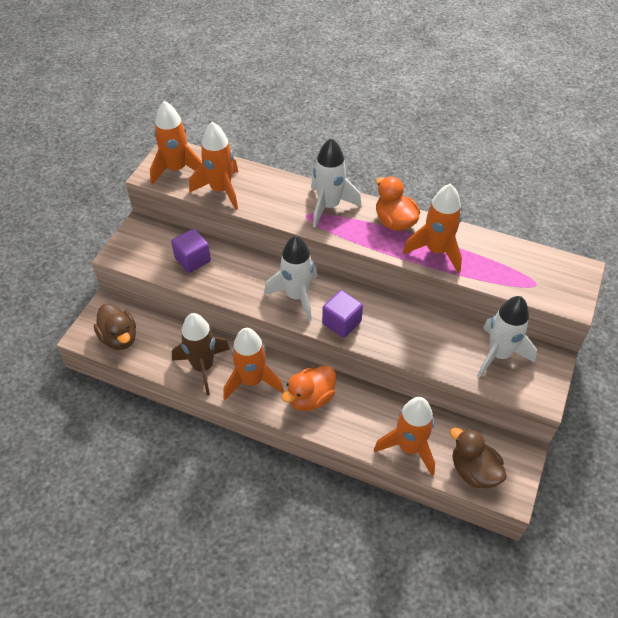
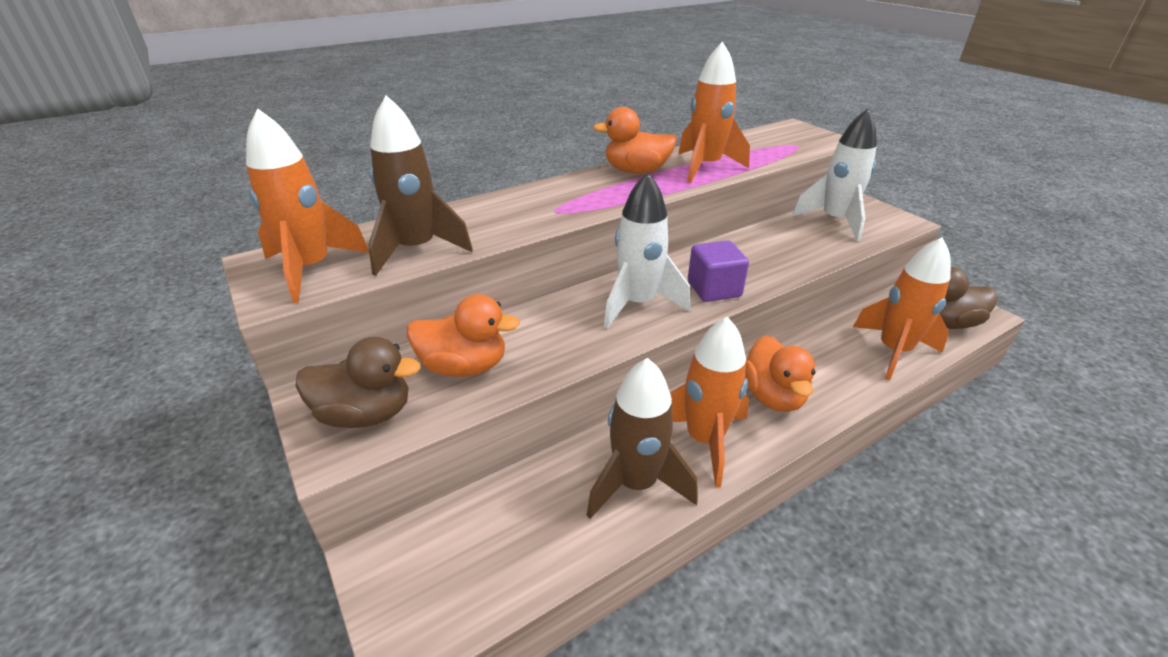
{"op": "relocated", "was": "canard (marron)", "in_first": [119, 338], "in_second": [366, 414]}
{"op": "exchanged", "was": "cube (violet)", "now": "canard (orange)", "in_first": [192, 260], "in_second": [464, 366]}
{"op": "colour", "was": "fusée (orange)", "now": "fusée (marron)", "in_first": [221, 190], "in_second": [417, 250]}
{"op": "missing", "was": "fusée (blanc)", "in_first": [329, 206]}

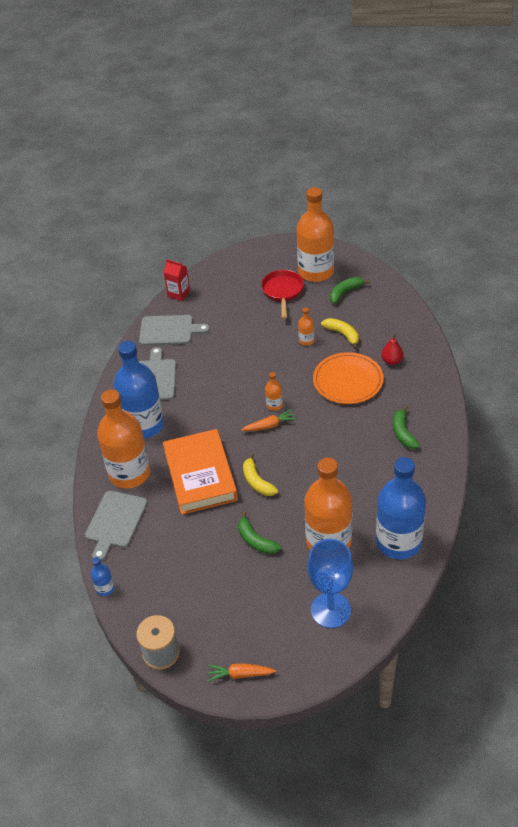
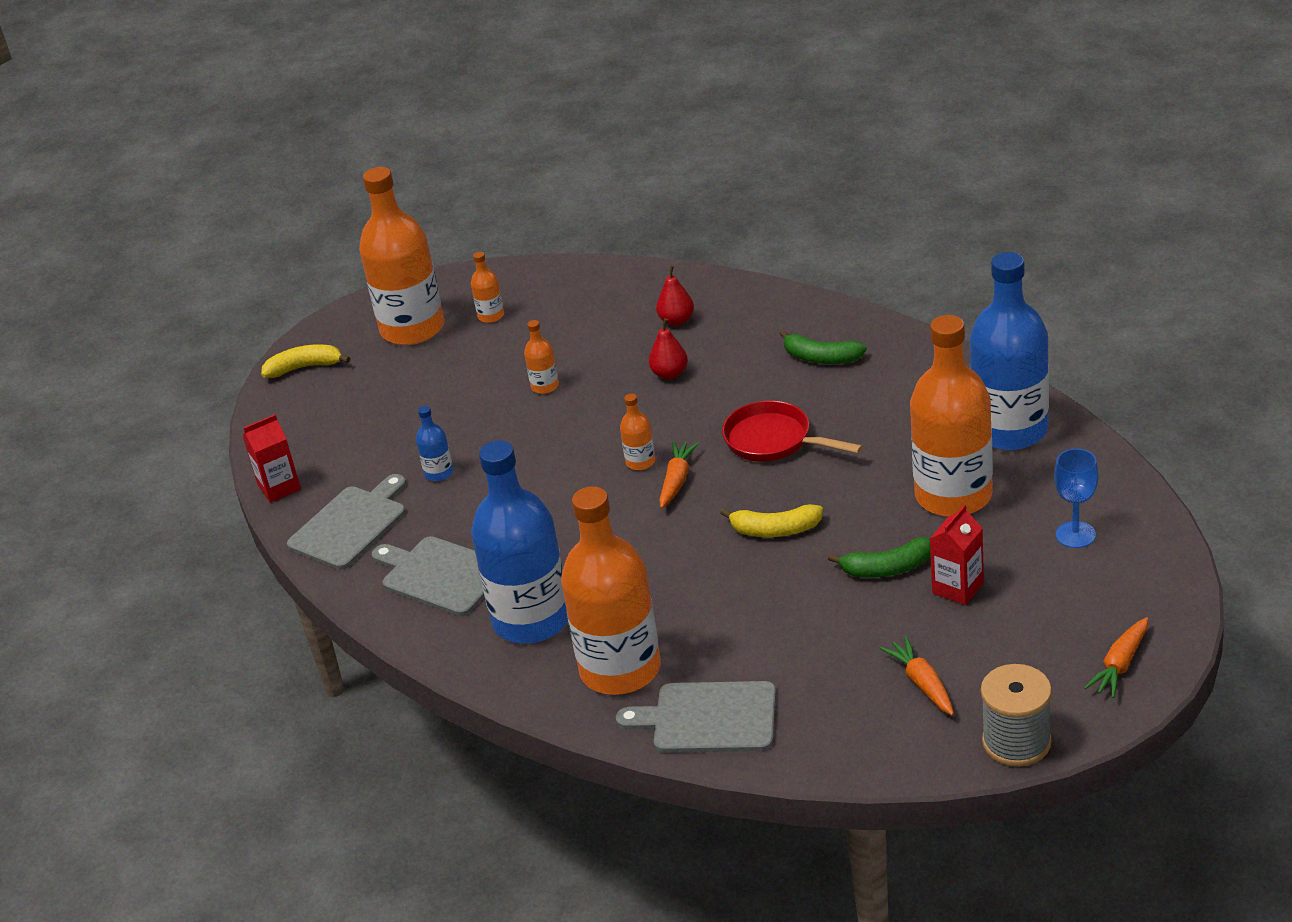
{"op": "spun", "was": "planche à découper (gris)", "in_first": [115, 522], "in_second": [708, 718], "clockwise": 135}
{"op": "relocated", "was": "bouteille (bleu)", "in_first": [105, 588], "in_second": [439, 473]}
{"op": "missing", "was": "livre (orange)", "in_first": [200, 475]}
{"op": "relocated", "was": "poêle (rouge)", "in_first": [283, 292], "in_second": [774, 441]}
{"op": "size", "was": "verre à pied (bleu)", "in_first": [330, 610], "in_second": [1075, 535], "ratio": 0.59}
{"op": "exchanged", "was": "assiette (orange)", "now": "poire (rouge)", "in_first": [348, 381], "in_second": [670, 374]}
{"op": "relocated", "was": "banane (jaune)", "in_first": [343, 334], "in_second": [305, 367]}
{"op": "exchanged", "was": "banane (vert)", "now": "bouteille (orange)", "in_first": [345, 292], "in_second": [491, 316]}
{"op": "appeared", "now": "carotte (orange)", "in_second": [922, 683]}
{"op": "appeared", "now": "brique de lait (rouge)", "in_second": [958, 588]}

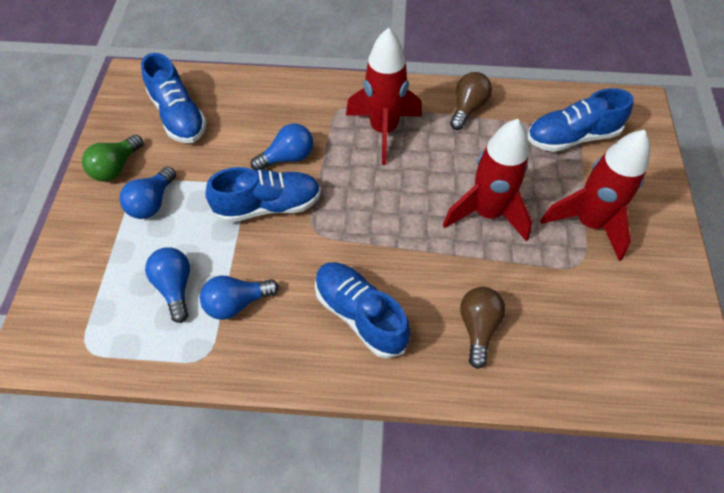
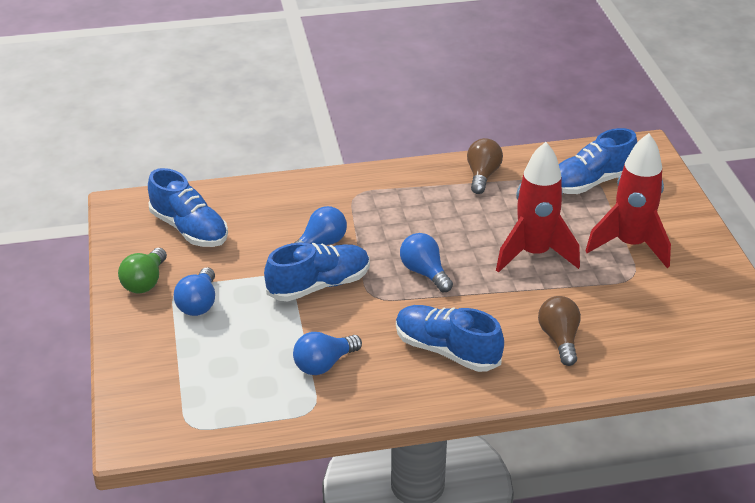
{"op": "relocated", "was": "ampoule (bleu)", "in_first": [175, 287], "in_second": [424, 273]}
{"op": "missing", "was": "fusée (rouge)", "in_first": [383, 130]}

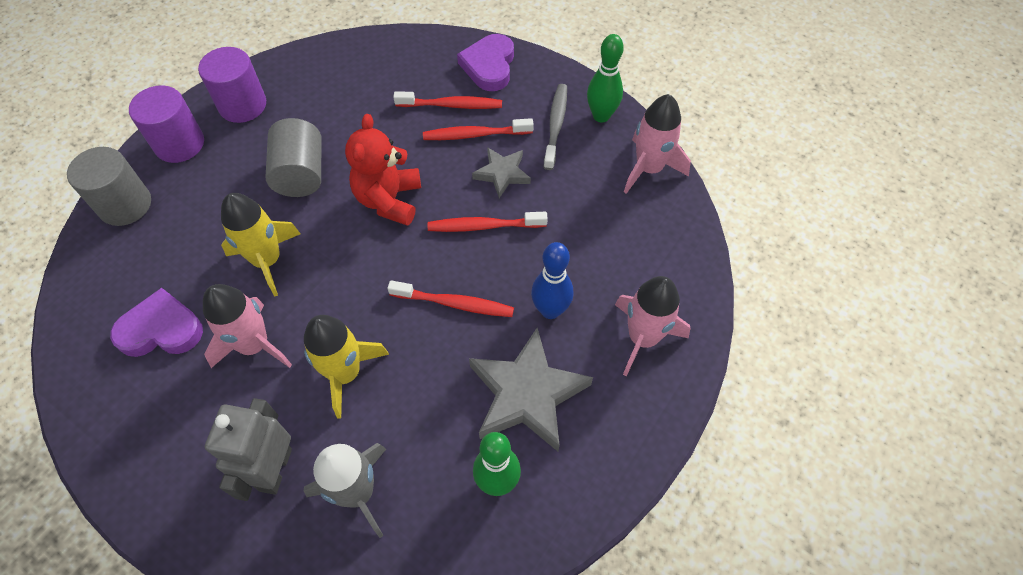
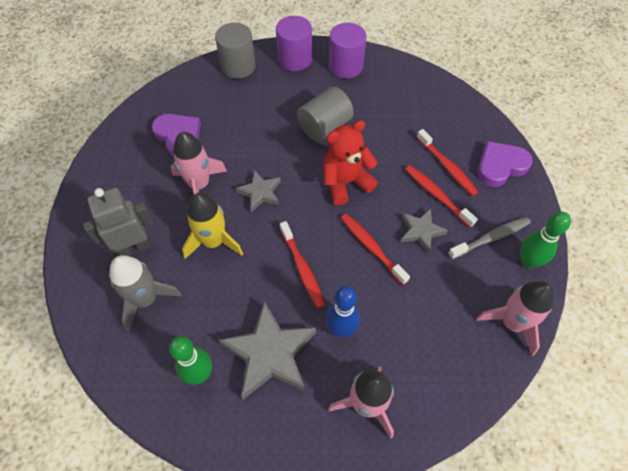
{"op": "missing", "was": "fusée (jaune)", "in_first": [267, 260]}
{"op": "appeared", "now": "étoile (gris)", "in_second": [260, 193]}

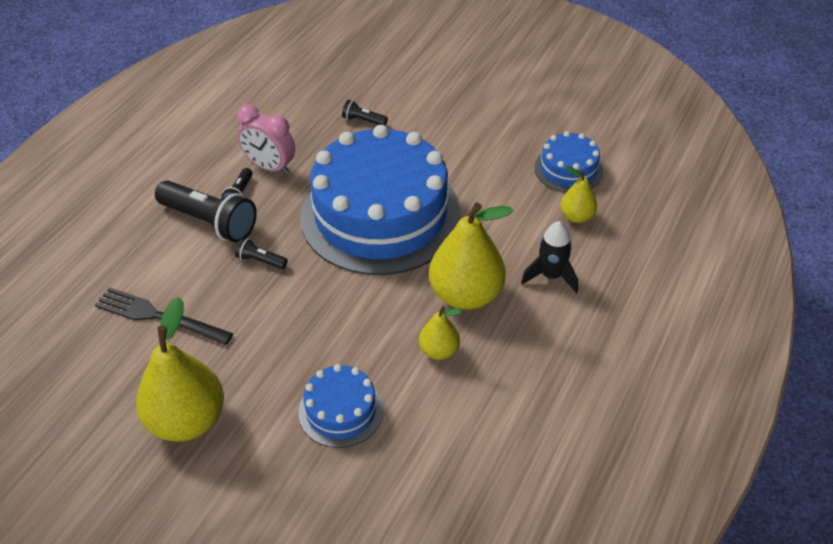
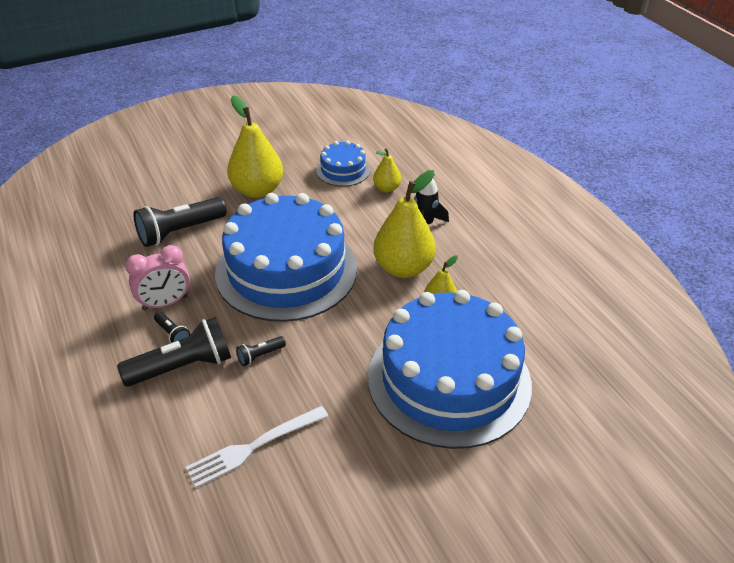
{"op": "colour", "was": "fourchette (noir)", "now": "fourchette (blanc)", "in_first": [157, 316], "in_second": [253, 448]}
{"op": "relocated", "was": "poire (jaune)", "in_first": [187, 420], "in_second": [257, 190]}
{"op": "size", "was": "gâteau (bleu)", "in_first": [341, 411], "in_second": [449, 379], "ratio": 2.25}
{"op": "size", "was": "lampe de poche (noir)", "in_first": [363, 121], "in_second": [180, 232], "ratio": 2.15}

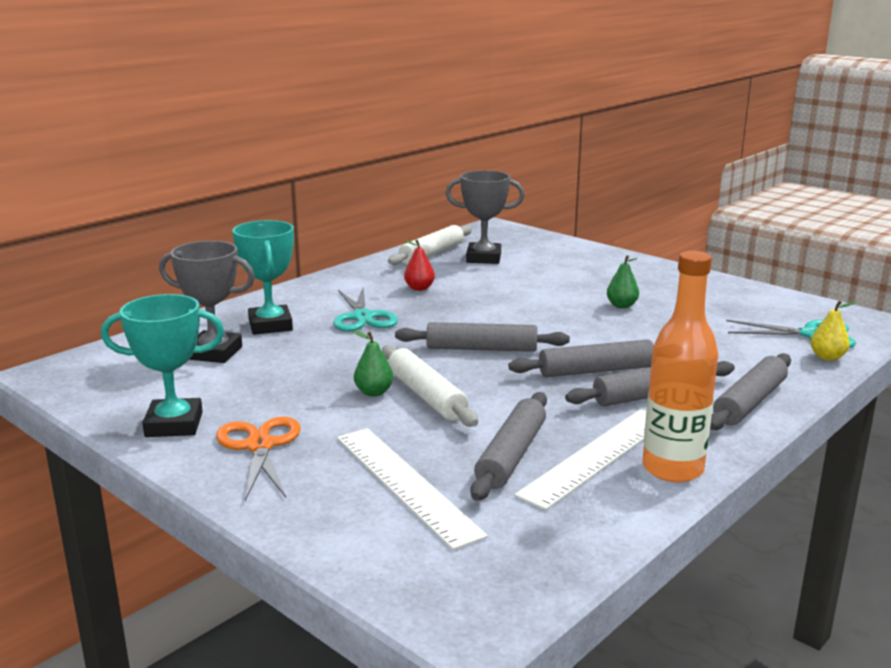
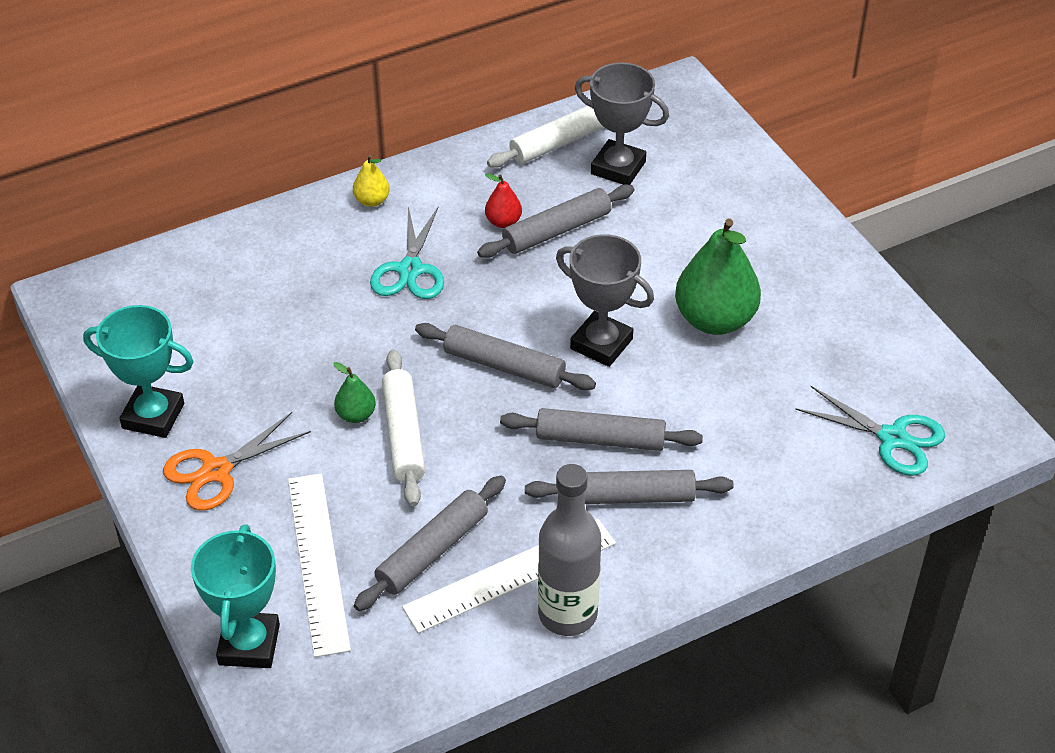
{"op": "relocated", "was": "trophée (gris)", "in_first": [214, 353], "in_second": [601, 344]}
{"op": "spun", "was": "ciseaux (orange)", "in_first": [260, 446], "in_second": [216, 471], "clockwise": -135}
{"op": "relocated", "was": "trophée (turquoise)", "in_first": [270, 325], "in_second": [249, 644]}
{"op": "size", "was": "poire (vert)", "in_first": [621, 306], "in_second": [715, 320], "ratio": 2.15}
{"op": "colour", "was": "bouteille (orange)", "now": "bouteille (gris)", "in_first": [672, 469], "in_second": [567, 614]}
{"op": "relocated", "was": "rouleau à pâtisserie (gris)", "in_first": [749, 402], "in_second": [556, 230]}
{"op": "relocated", "was": "poire (jaune)", "in_first": [827, 357], "in_second": [372, 201]}

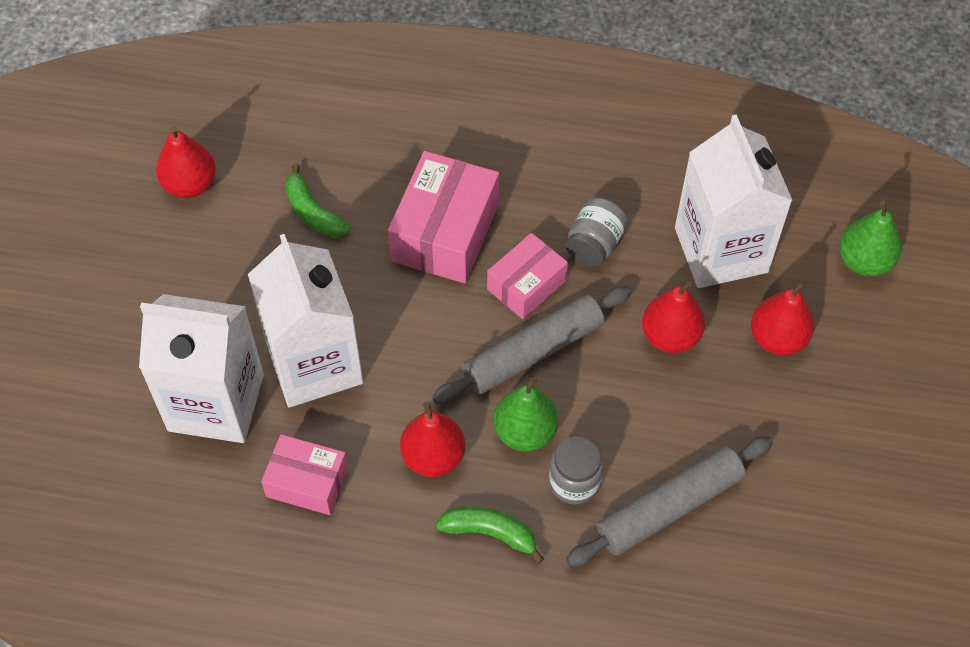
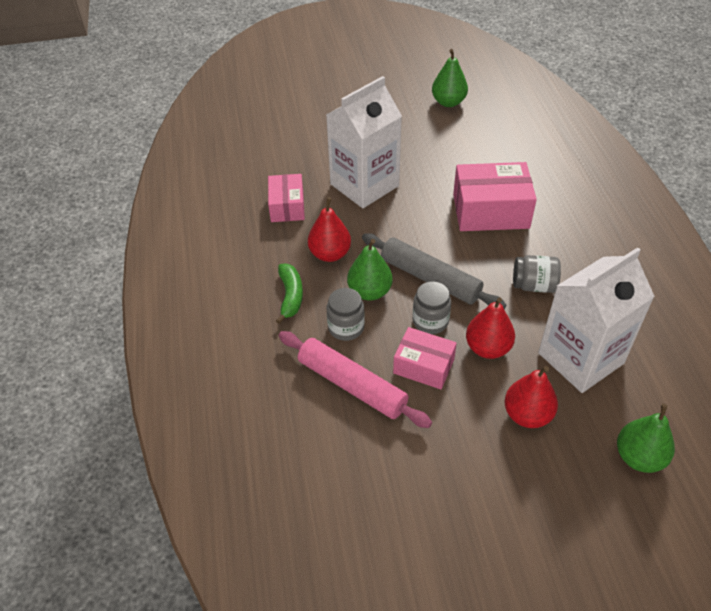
{"op": "missing", "was": "brique de lait (blanc)", "in_first": [216, 402]}
{"op": "colour", "was": "poire (rouge)", "now": "poire (vert)", "in_first": [190, 184], "in_second": [448, 102]}
{"op": "missing", "was": "banane (vert)", "in_first": [313, 212]}
{"op": "relocated", "was": "boîte (rose)", "in_first": [526, 285], "in_second": [423, 366]}
{"op": "colour", "was": "rouleau à pâtisserie (gris)", "now": "rouleau à pâtisserie (rose)", "in_first": [669, 507], "in_second": [352, 385]}
{"op": "appeared", "now": "bocal (gris)", "in_second": [430, 321]}

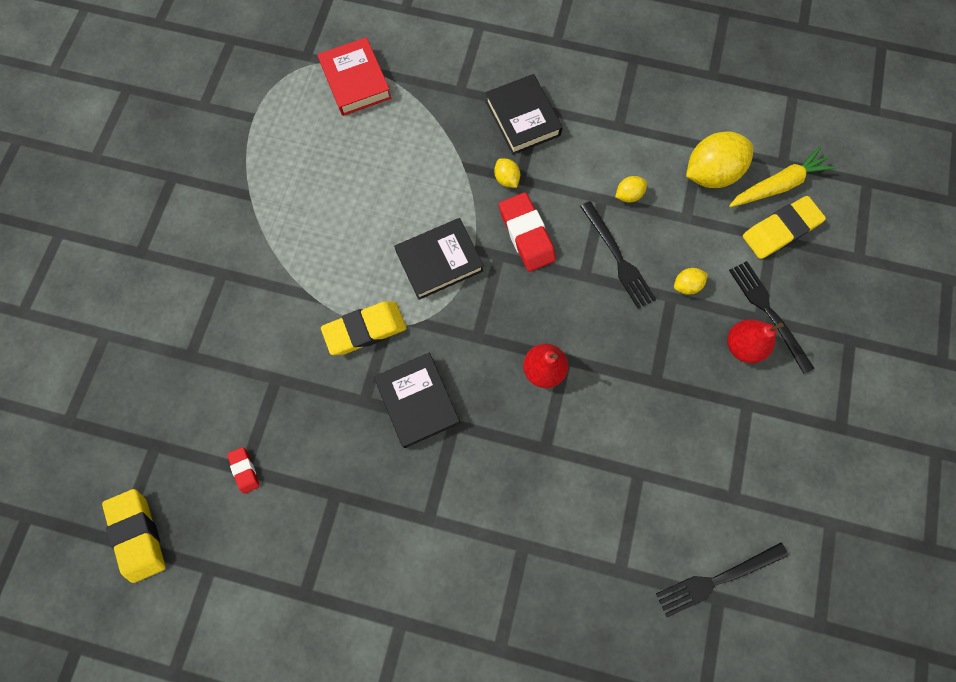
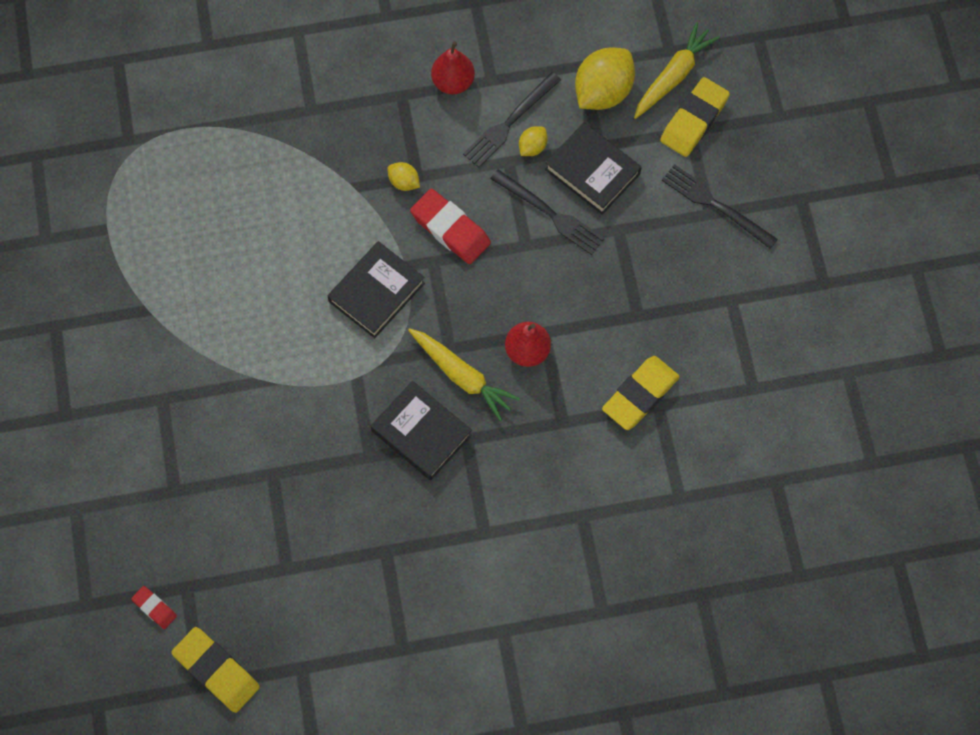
{"op": "relocated", "was": "gomme (rouge)", "in_first": [245, 470], "in_second": [154, 608]}
{"op": "missing", "was": "livre (rouge)", "in_first": [355, 81]}
{"op": "relocated", "was": "gomme (jaune)", "in_first": [365, 330], "in_second": [640, 395]}
{"op": "relocated", "was": "livre (noir)", "in_first": [522, 118], "in_second": [592, 171]}
{"op": "relocated", "was": "fourchette (noir)", "in_first": [717, 579], "in_second": [510, 122]}
{"op": "missing", "was": "citron (jaune)", "in_first": [686, 285]}
{"op": "relocated", "was": "poire (rouge)", "in_first": [742, 346], "in_second": [453, 82]}
{"op": "appeared", "now": "carotte (jaune)", "in_second": [462, 376]}

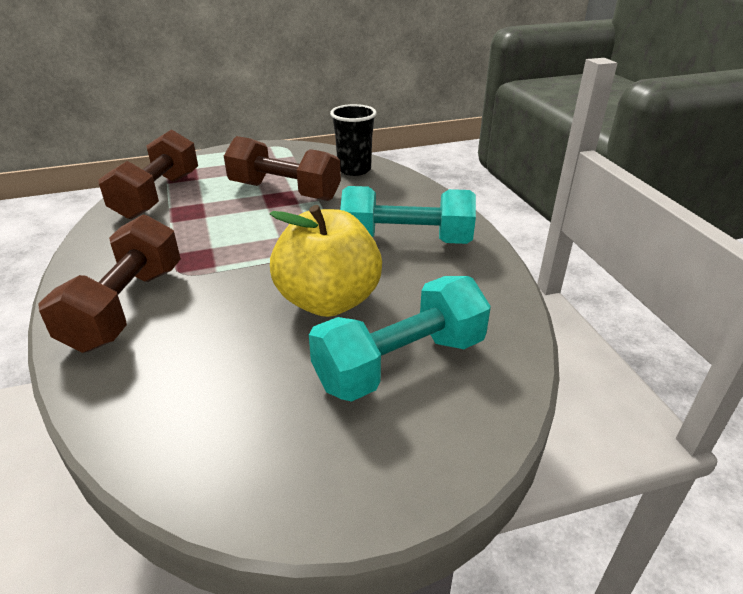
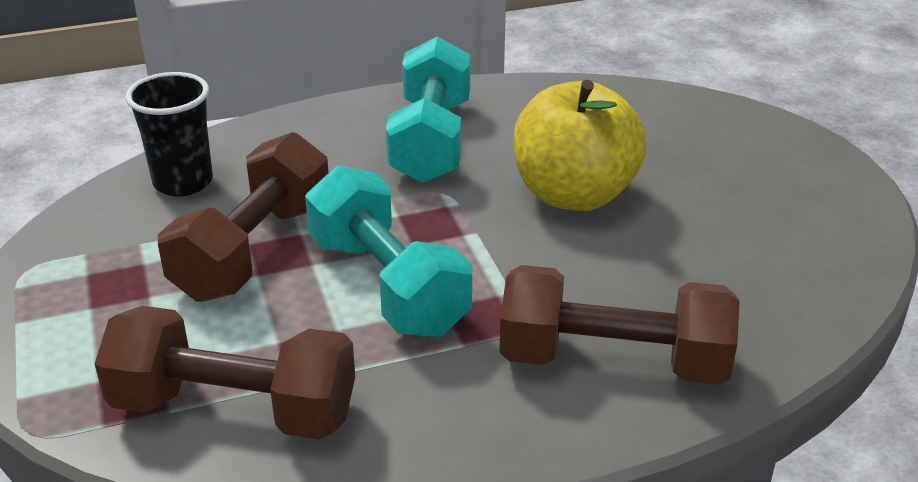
{"op": "relocated", "was": "haltère (turquoise)", "in_first": [400, 363], "in_second": [387, 285]}

